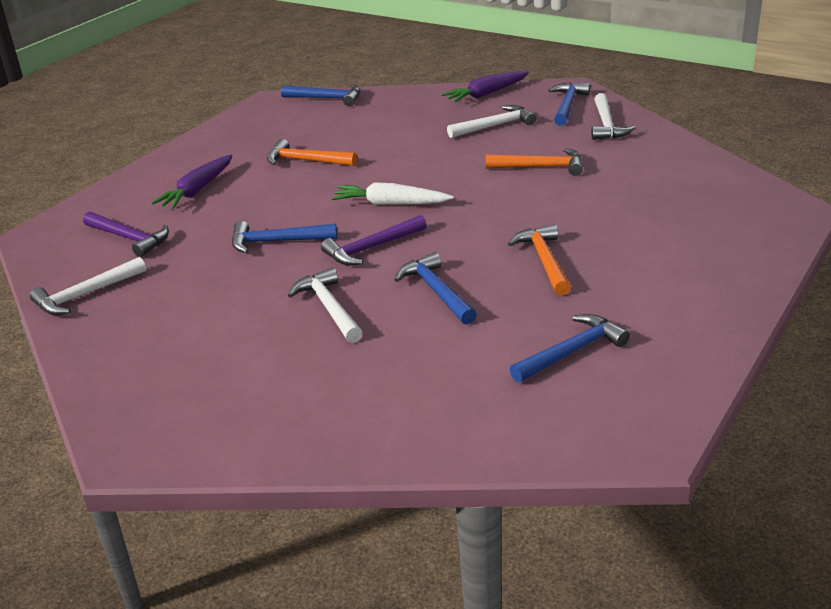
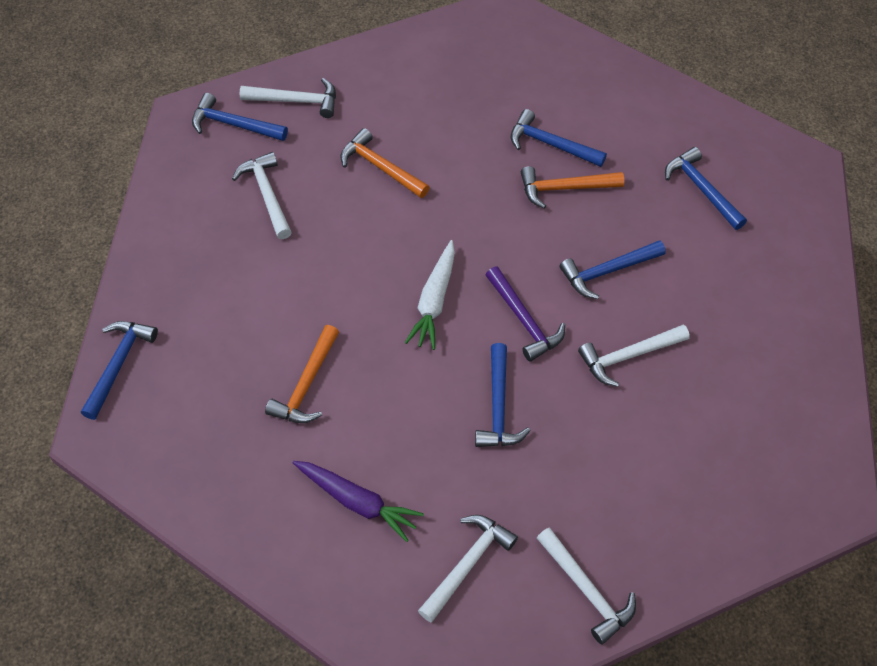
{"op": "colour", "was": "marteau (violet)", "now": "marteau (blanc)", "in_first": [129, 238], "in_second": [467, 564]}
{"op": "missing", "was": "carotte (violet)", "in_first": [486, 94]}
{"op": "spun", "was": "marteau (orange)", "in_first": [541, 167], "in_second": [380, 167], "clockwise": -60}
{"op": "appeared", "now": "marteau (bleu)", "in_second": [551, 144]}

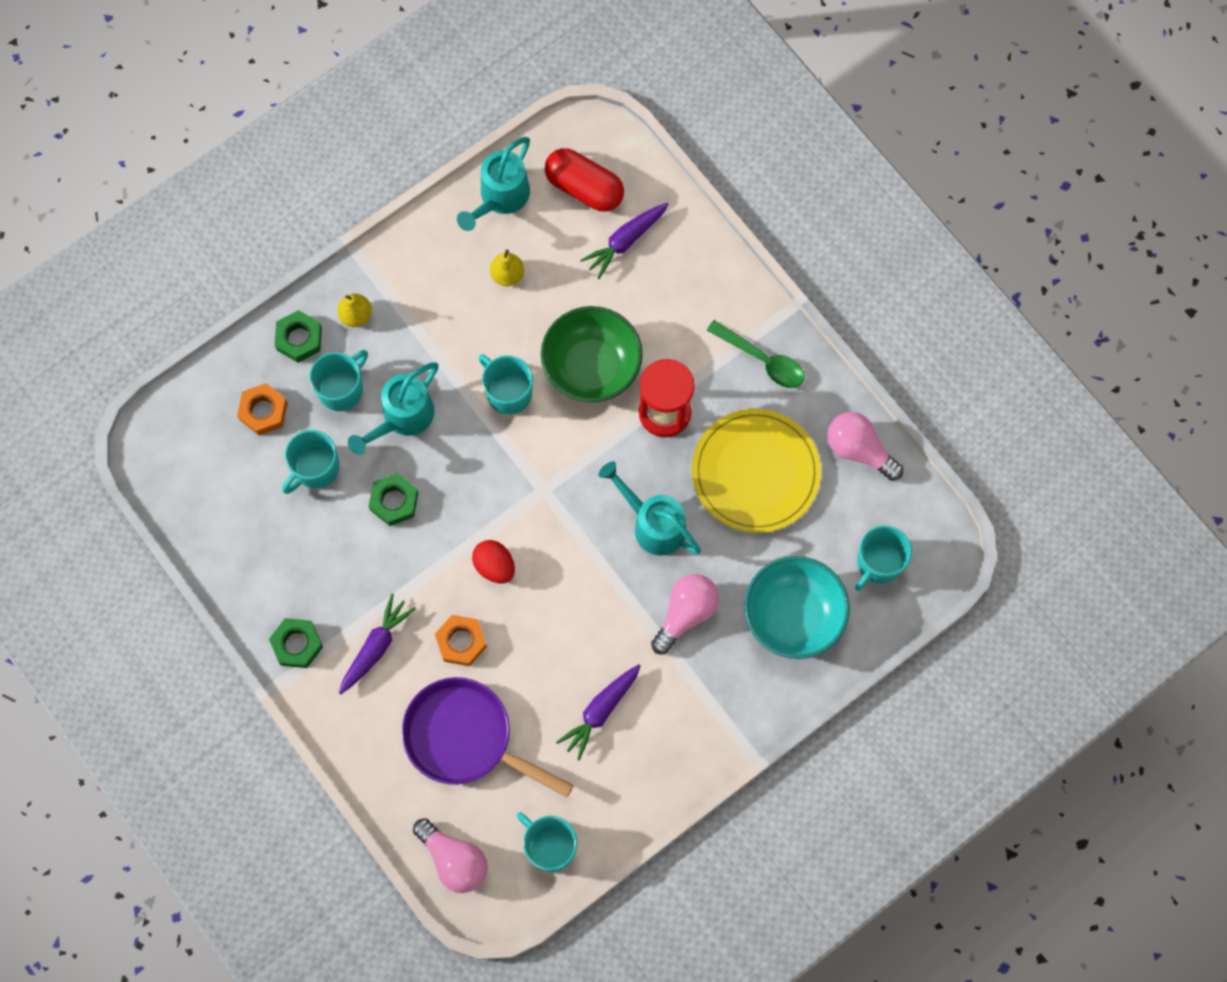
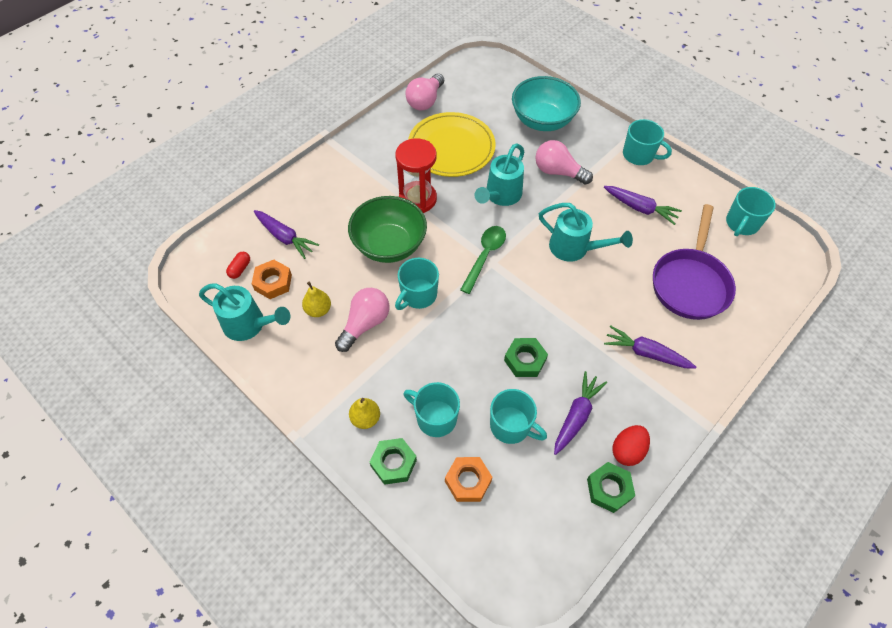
{"op": "relocated", "was": "écrou (vert)", "in_first": [297, 644], "in_second": [609, 489]}
{"op": "relocated", "was": "arrosoir (turquoise)", "in_first": [403, 418], "in_second": [574, 248]}
{"op": "relocated", "was": "ampoule (rose)", "in_first": [454, 860], "in_second": [365, 324]}
{"op": "relocated", "was": "écrou (orange)", "in_first": [461, 642], "in_second": [273, 282]}
{"op": "relocated", "was": "œuf (rouge)", "in_first": [494, 566], "in_second": [627, 450]}
{"op": "size", "was": "gélule (rouge)", "in_first": [584, 188], "in_second": [240, 269], "ratio": 0.45}
{"op": "relocated", "was": "cuillère (vert)", "in_first": [762, 360], "in_second": [485, 256]}
{"op": "relocated", "was": "tasse (turquoise)", "in_first": [879, 563], "in_second": [639, 155]}
{"op": "appeared", "now": "carotte (violet)", "in_second": [576, 416]}

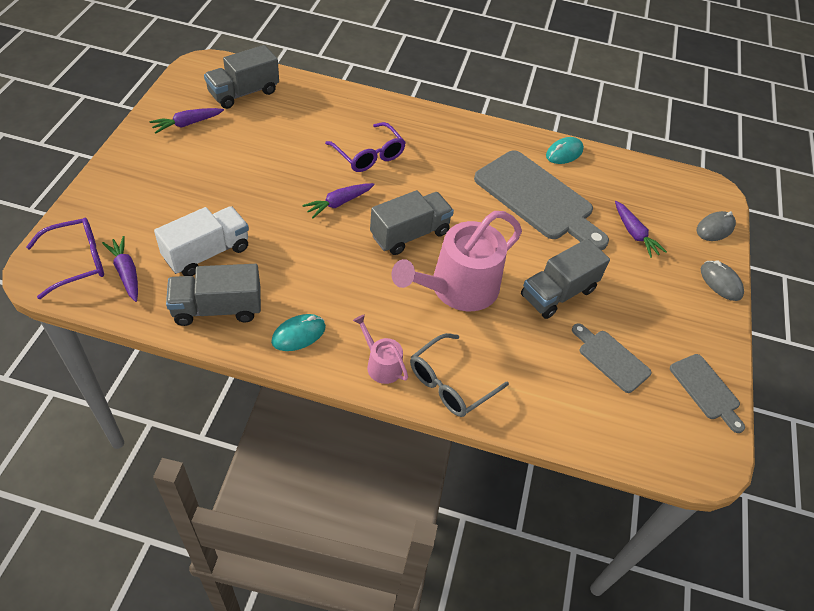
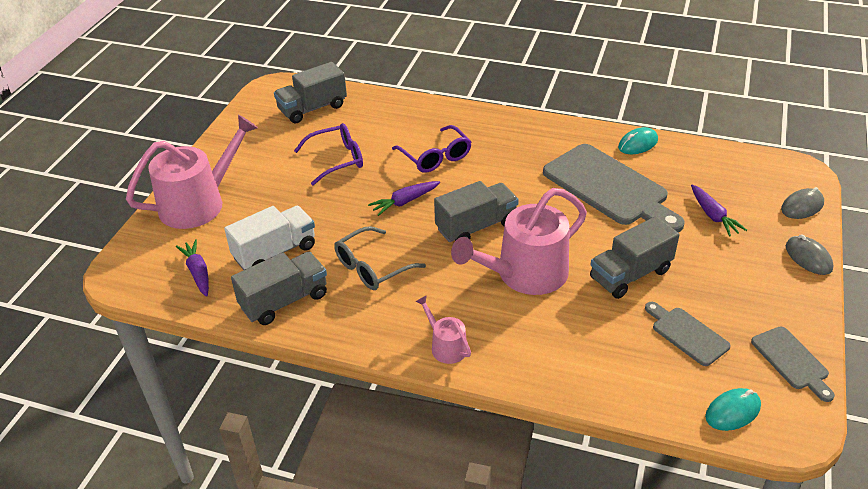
{"op": "relocated", "was": "lunettes (violet)", "in_first": [77, 262], "in_second": [337, 159]}
{"op": "missing", "was": "carotte (violet)", "in_first": [187, 124]}
{"op": "spun", "was": "camion (gris)", "in_first": [217, 308], "in_second": [284, 301], "clockwise": 150}
{"op": "relocated", "was": "souris (turquoise)", "in_first": [298, 334], "in_second": [732, 411]}
{"op": "relocated", "was": "lunettes (gris)", "in_first": [450, 383], "in_second": [372, 267]}
{"op": "appeared", "now": "arrosoir (rose)", "in_second": [199, 203]}

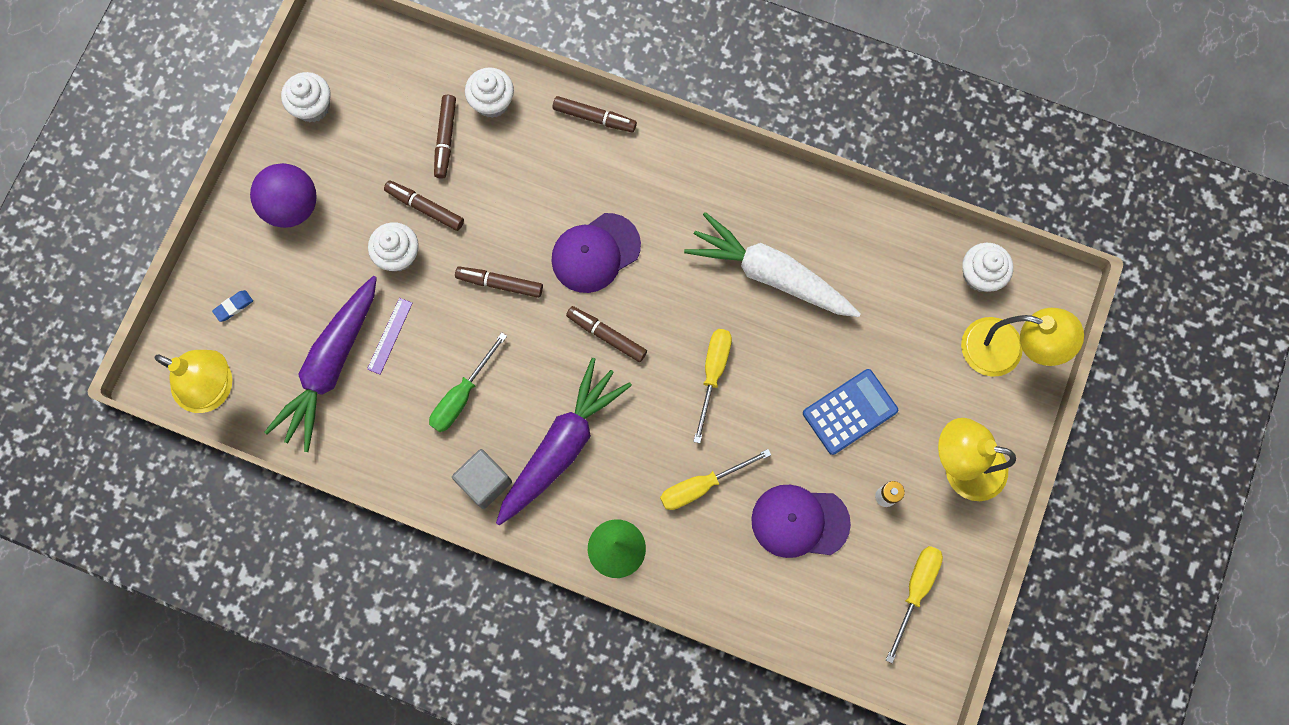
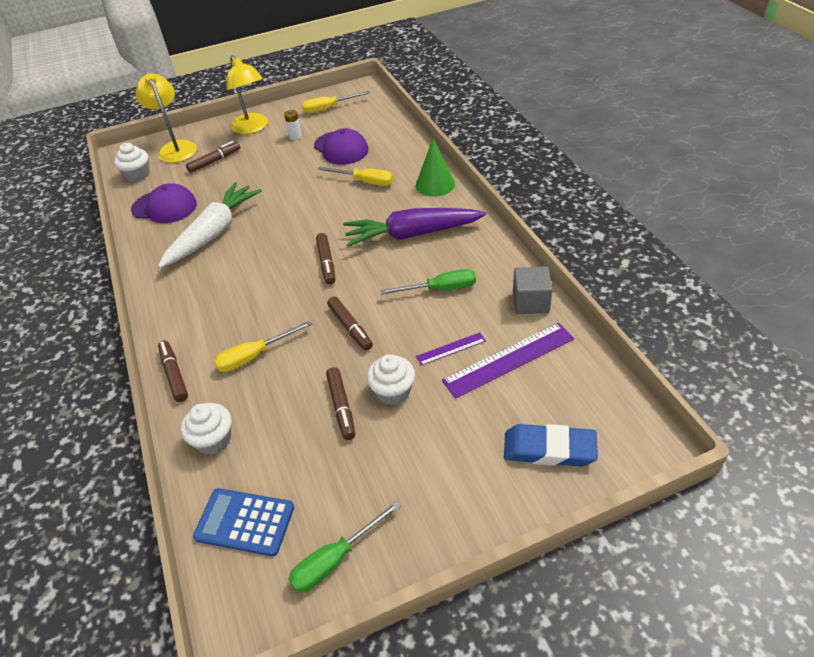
{"op": "missing", "was": "lampe (jaune)", "in_first": [214, 389]}
{"op": "size", "was": "gomme (bleu)", "in_first": [233, 306], "in_second": [549, 449], "ratio": 2.26}
{"op": "missing", "was": "balle (violet)", "in_first": [292, 206]}
{"op": "exchanged", "was": "carotte (violet)", "now": "règle (violet)", "in_first": [331, 366], "in_second": [509, 359]}
{"op": "exchanged", "was": "muffin (blanc)", "now": "tournevis (vert)", "in_first": [312, 106], "in_second": [335, 559]}
{"op": "relocated", "was": "feutre (marron)", "in_first": [445, 139], "in_second": [214, 161]}
{"op": "relocated", "was": "cube (gris)", "in_first": [484, 482], "in_second": [530, 302]}
{"op": "relocated", "was": "casquette (violet)", "in_first": [595, 253], "in_second": [164, 207]}
{"op": "spun", "was": "carotte (blanc)", "in_first": [770, 274], "in_second": [214, 233], "clockwise": -135}
{"op": "relocated", "was": "tournevis (jaune)", "in_first": [713, 374], "in_second": [254, 356]}
{"op": "relocated", "was": "calculatrice (bleu)", "in_first": [850, 412], "in_second": [245, 522]}

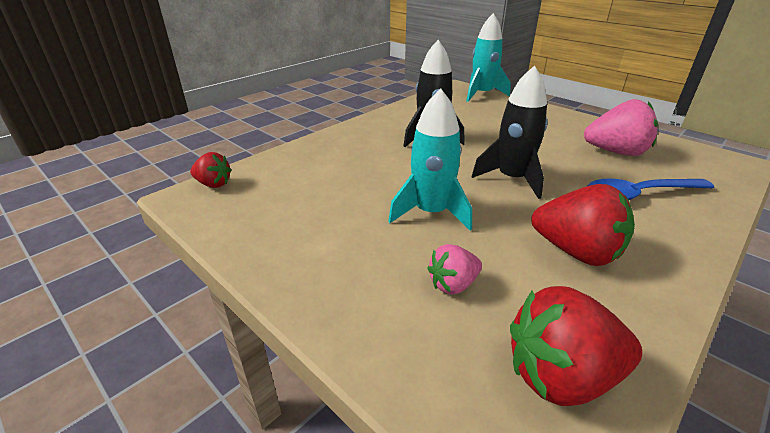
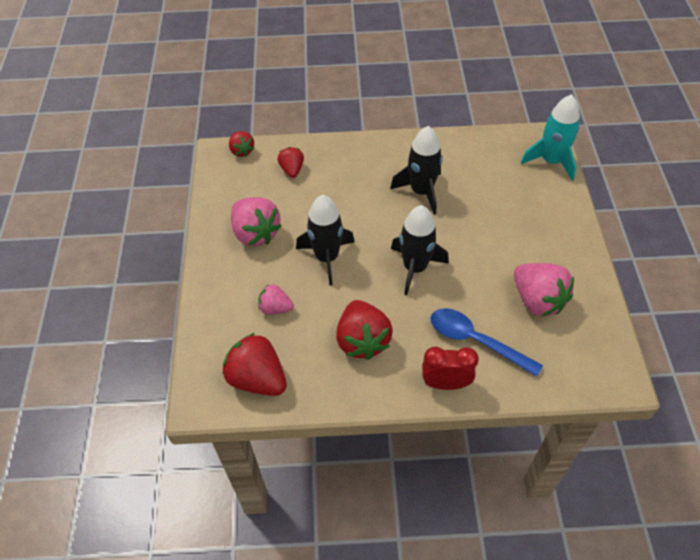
{"op": "colour", "was": "fusée (turquoise)", "now": "fusée (noir)", "in_first": [431, 212], "in_second": [327, 257]}
{"op": "appeared", "now": "fraise (rose)", "in_second": [256, 233]}
{"op": "appeared", "now": "fraise (rouge)", "in_second": [292, 170]}
{"op": "appeared", "now": "réveil (rouge)", "in_second": [445, 383]}

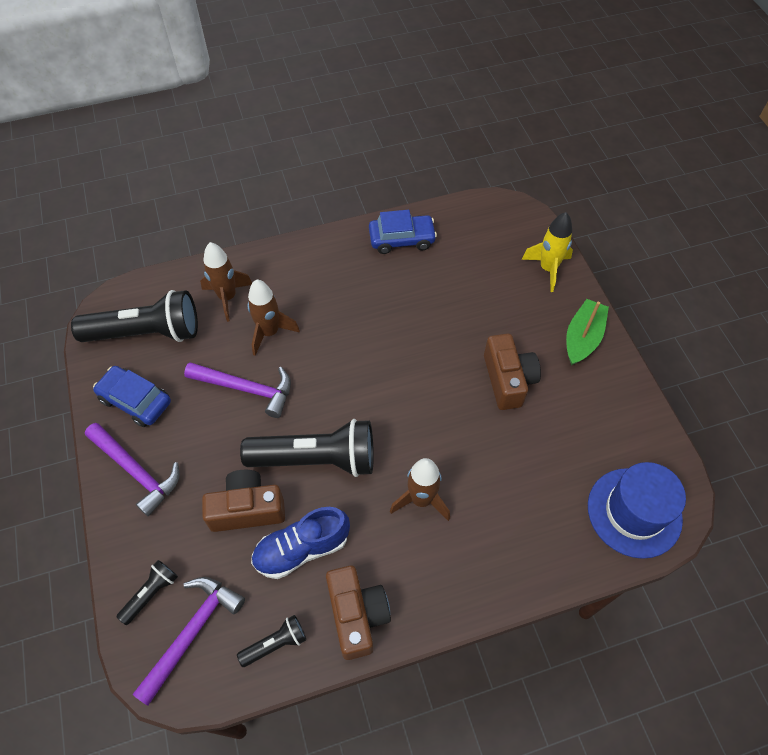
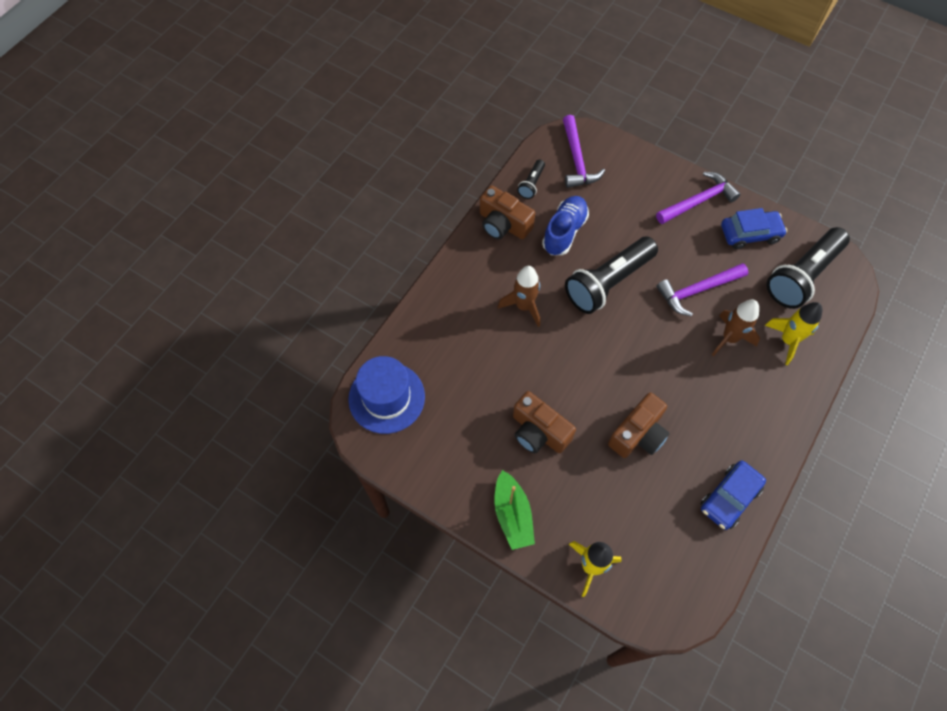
{"op": "spun", "was": "marteau (violet)", "in_first": [136, 471], "in_second": [698, 201], "clockwise": 150}
{"op": "missing", "was": "lampe de poche (noir)", "in_first": [151, 593]}
{"op": "colour", "was": "fusée (marron)", "now": "fusée (jaune)", "in_first": [227, 297], "in_second": [788, 341]}
{"op": "relocated", "was": "appareil photo (marron)", "in_first": [247, 509], "in_second": [638, 434]}

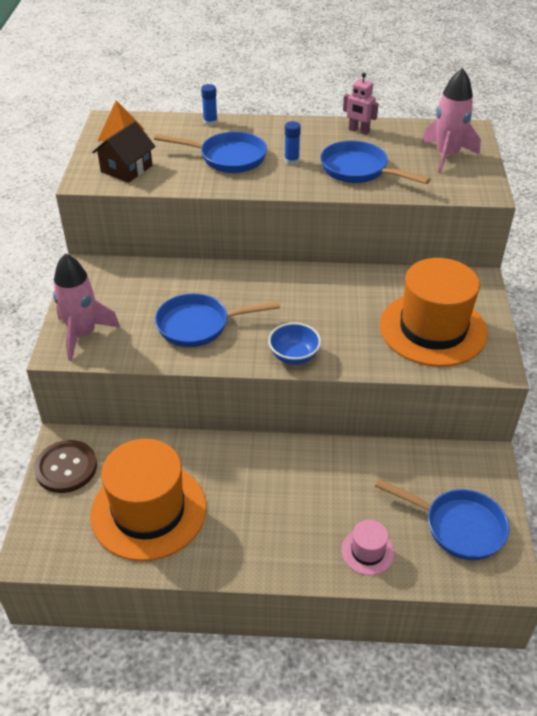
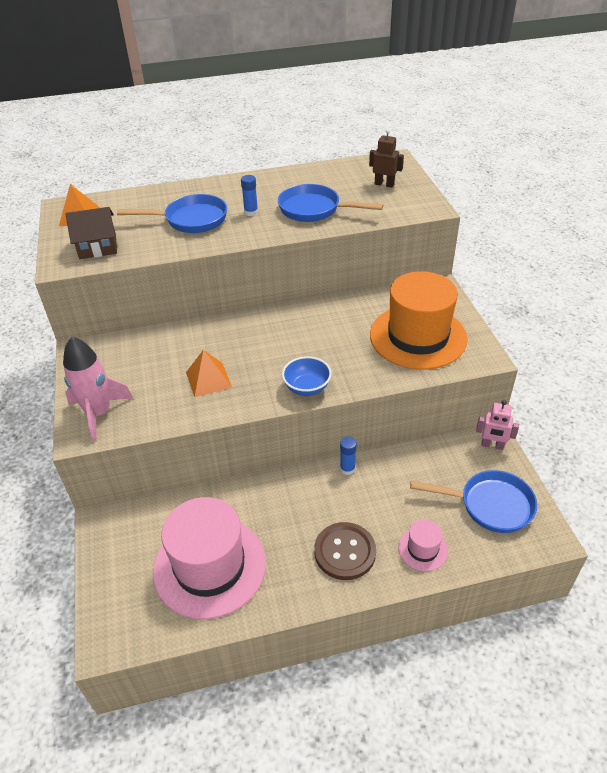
{"op": "relocated", "was": "bouton (marron)", "in_first": [66, 468], "in_second": [345, 552]}
{"op": "colour", "was": "chapeau (orange)", "now": "chapeau (rose)", "in_first": [148, 511], "in_second": [209, 566]}
{"op": "spun", "was": "maison (marron)", "in_first": [126, 168], "in_second": [98, 247], "clockwise": 60}
{"op": "exchanged", "was": "poêle (bleu)", "now": "pyramide (orange)", "in_first": [199, 325], "in_second": [208, 379]}
{"op": "relocated", "was": "bâton de colle (bleu)", "in_first": [210, 122], "in_second": [347, 469]}
{"op": "relocated", "was": "robot (rose)", "in_first": [358, 131], "in_second": [492, 445]}
{"op": "exchanged", "was": "fusée (rose)", "now": "robot (marron)", "in_first": [446, 156], "in_second": [384, 184]}

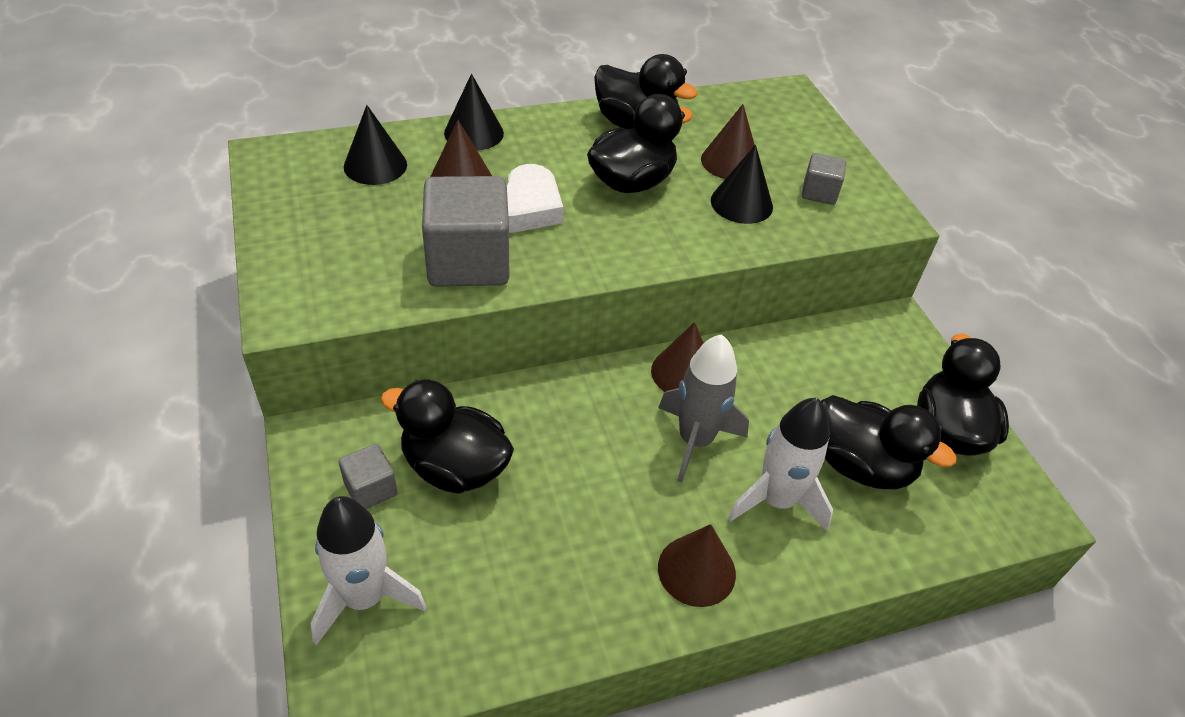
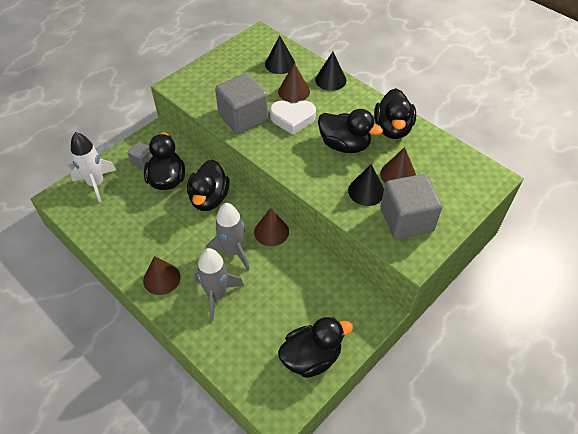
{"op": "colour", "was": "fusée (blanc)", "now": "fusée (gris)", "in_first": [777, 500], "in_second": [217, 295]}
{"op": "size", "was": "cube (gris)", "in_first": [819, 192], "in_second": [406, 220], "ratio": 2.04}
{"op": "relocated", "was": "canard (noir)", "in_first": [861, 465], "in_second": [209, 198]}

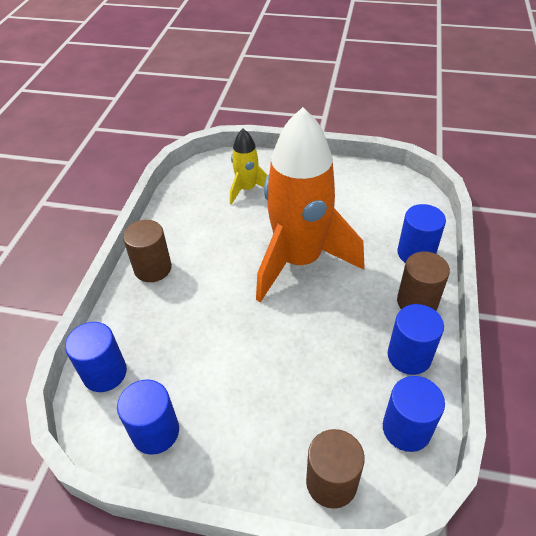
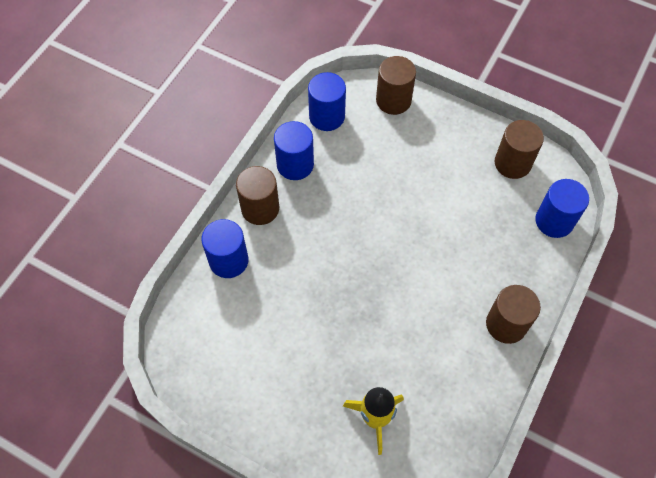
{"op": "colour", "was": "cylindre (bleu)", "now": "cylindre (marron)", "in_first": [155, 432], "in_second": [512, 163]}
{"op": "missing", "was": "fusée (orange)", "in_first": [299, 261]}

